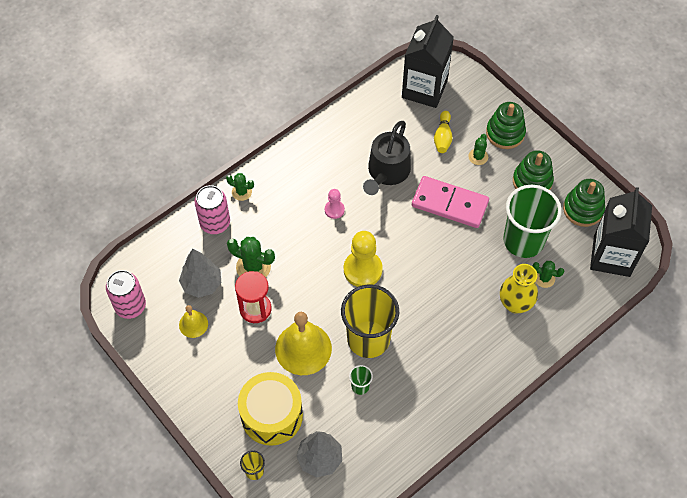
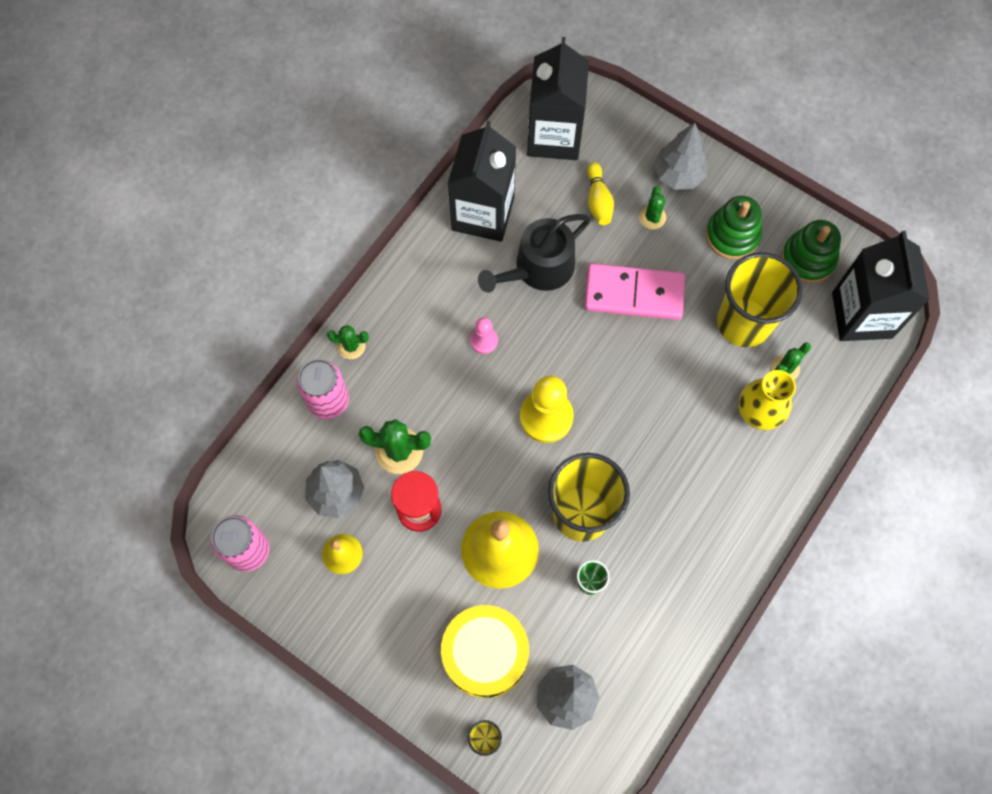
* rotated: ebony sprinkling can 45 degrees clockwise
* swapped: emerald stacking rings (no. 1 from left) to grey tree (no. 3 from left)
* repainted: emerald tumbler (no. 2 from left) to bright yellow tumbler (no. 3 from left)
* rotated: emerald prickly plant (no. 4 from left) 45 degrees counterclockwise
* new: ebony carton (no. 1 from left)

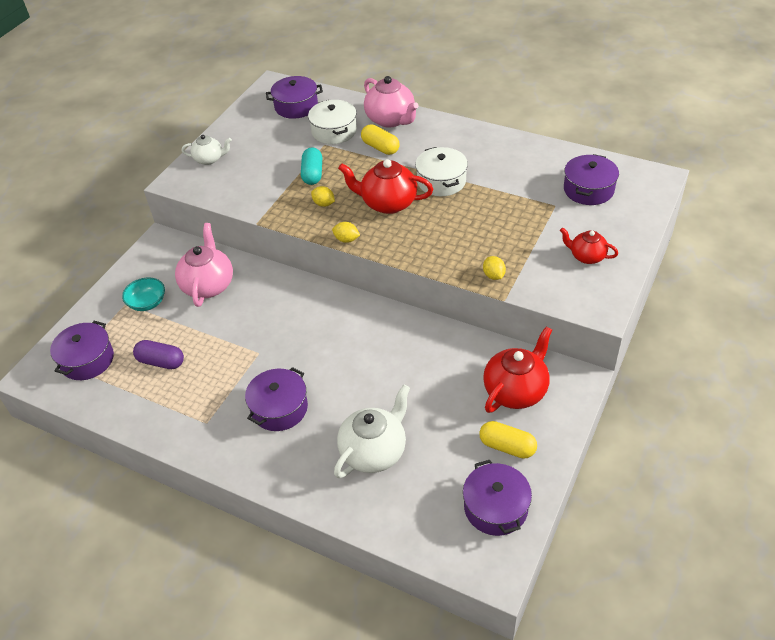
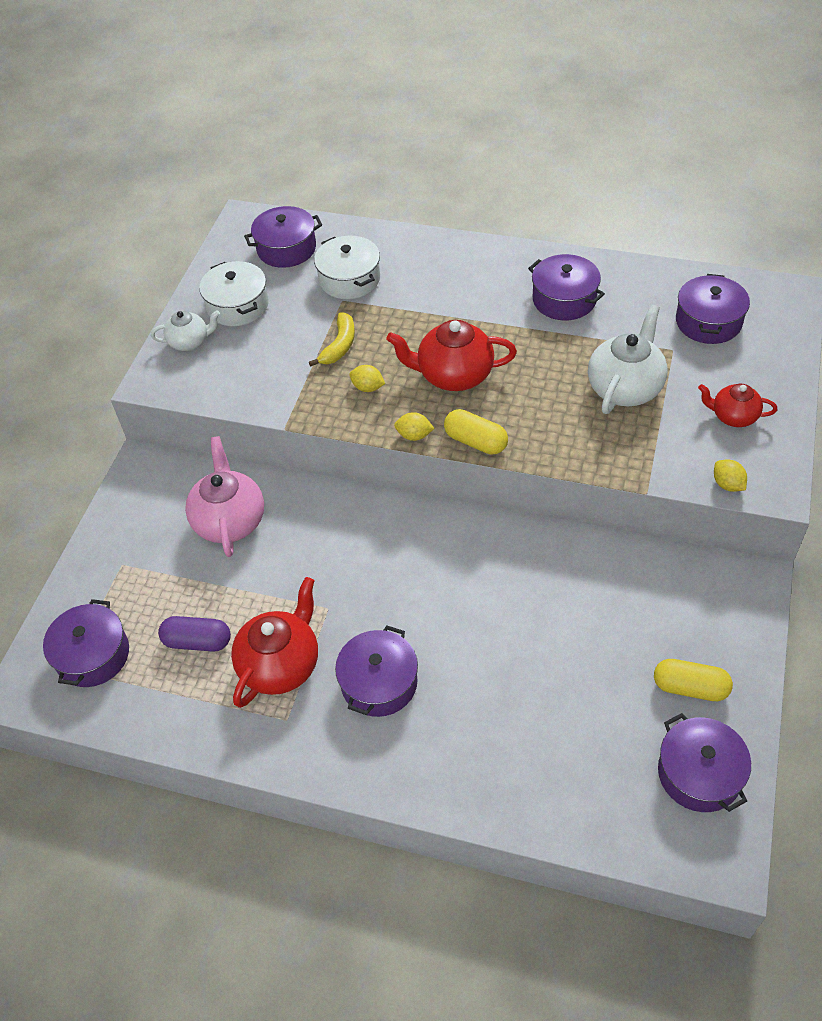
* gone: aqua serving bowl
* swapped: aqua pill shape to bright yellow banana fruit
* shifted: white teapot (no. 2 from left)
* shifted: bright yellow pill shape (no. 1 from left)
* gone: rose-pink teapot (no. 2 from left)
* shifted: white stockpot (no. 2 from left in the first image) to white stockpot (no. 1 from left)
* shifted: bright yellow lemon (no. 3 from left)
* shifted: crimson teapot (no. 2 from left in the first image) to crimson teapot (no. 1 from left)
* new: purple stockpot (no. 4 from left)

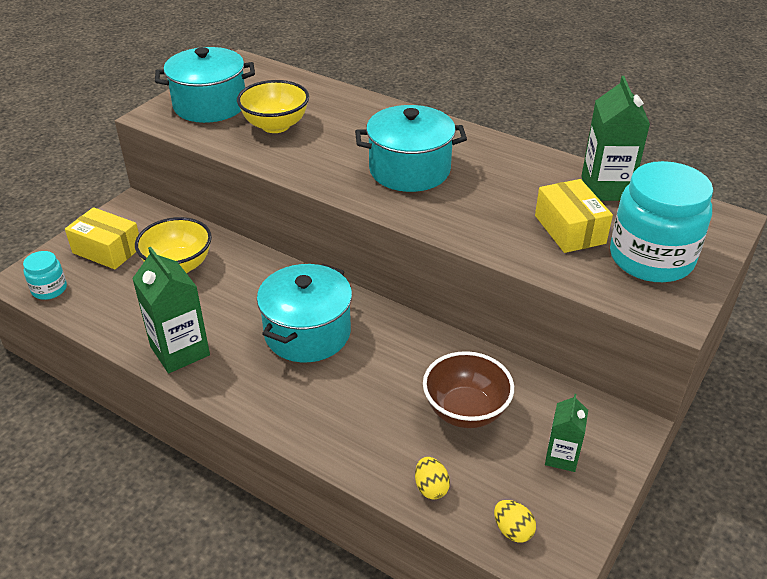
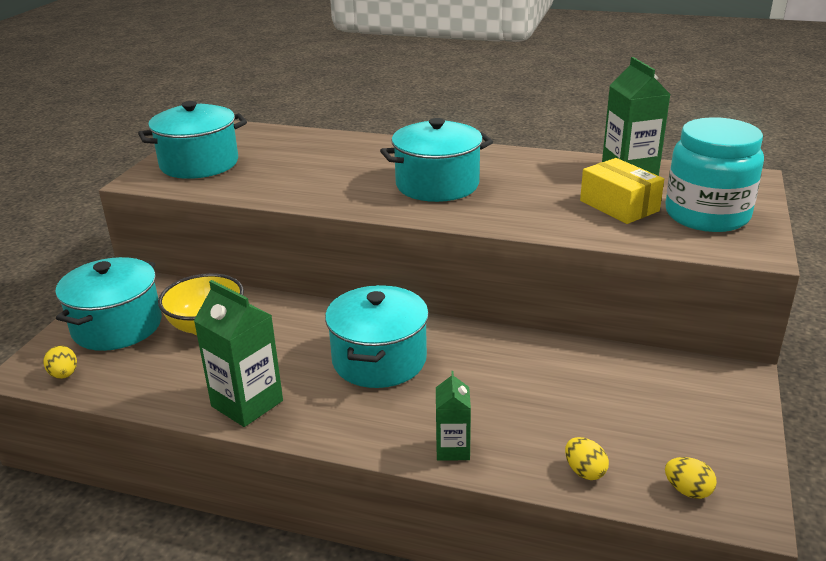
* swapped: aqua jar (no. 1 from left) to bright yellow toy egg (no. 1 from left)
* swapped: bright yellow parcel (no. 1 from left) to aqua stockpot (no. 1 from left)
* gone: bright yellow serving bowl (no. 2 from left)
* gone: brown serving bowl
* shifted: emerald carton (no. 2 from left)

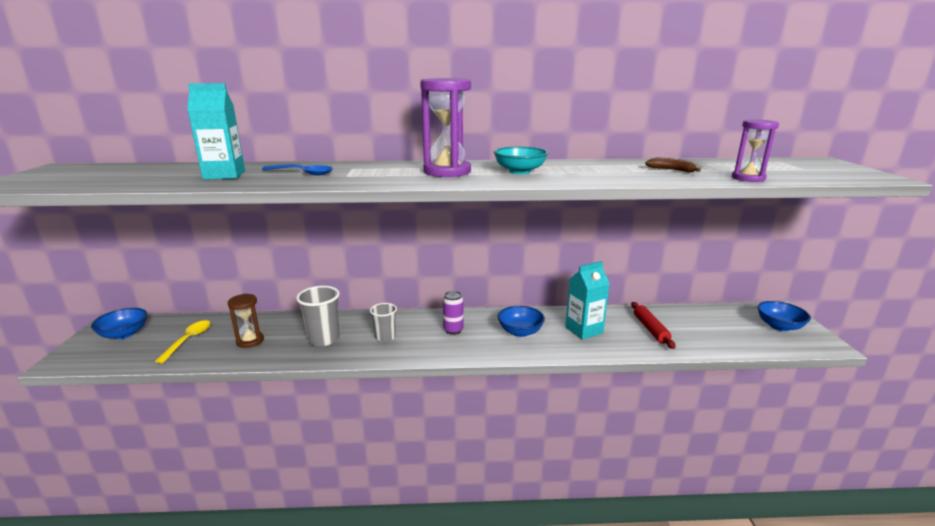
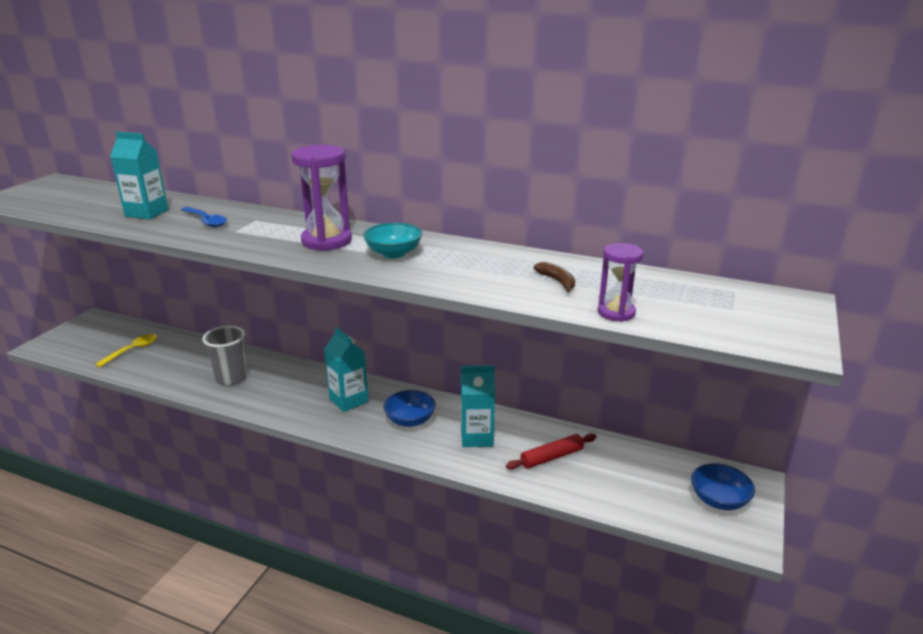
* gone: royal blue serving bowl (no. 1 from left)
* gone: brown sand timer
* gone: grey tumbler (no. 2 from left)
* swapped: purple soda can to aqua carton (no. 2 from left)
* rotated: crimson pastry roller 45 degrees clockwise

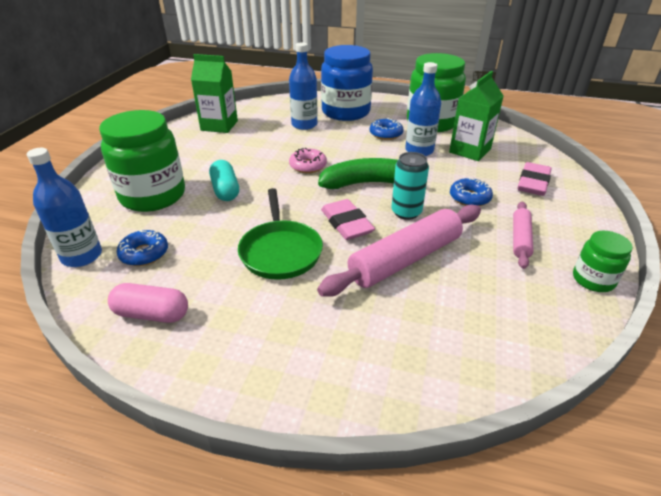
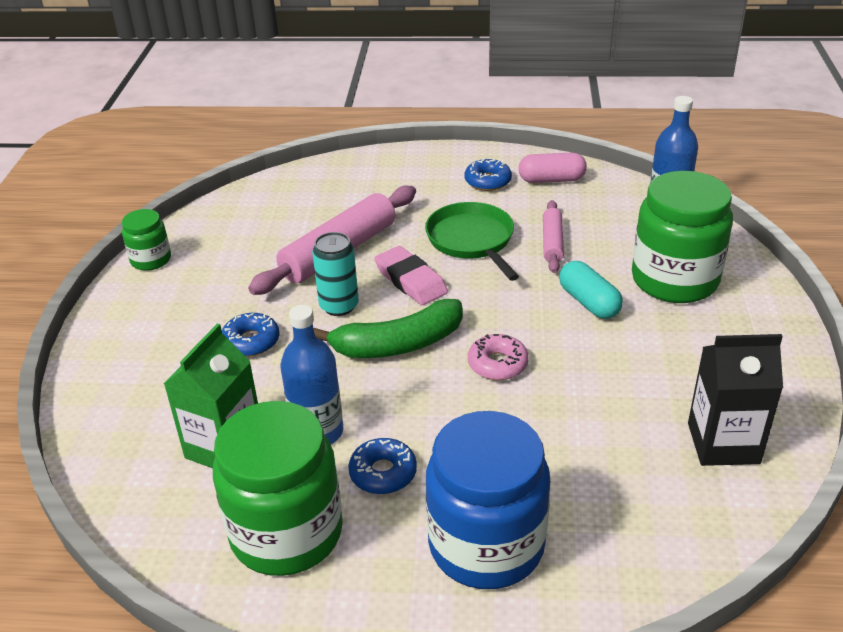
* shifted: royal blue glazed donut (no. 1 from left in the first image) to royal blue glazed donut (no. 3 from left)
* repainted: emerald carton (no. 1 from left) to ebony carton
* gone: royal blue bottle (no. 2 from left)
* shifted: rose-pink pastry roller (no. 2 from left)
* gone: rose-pink eraser (no. 2 from left)

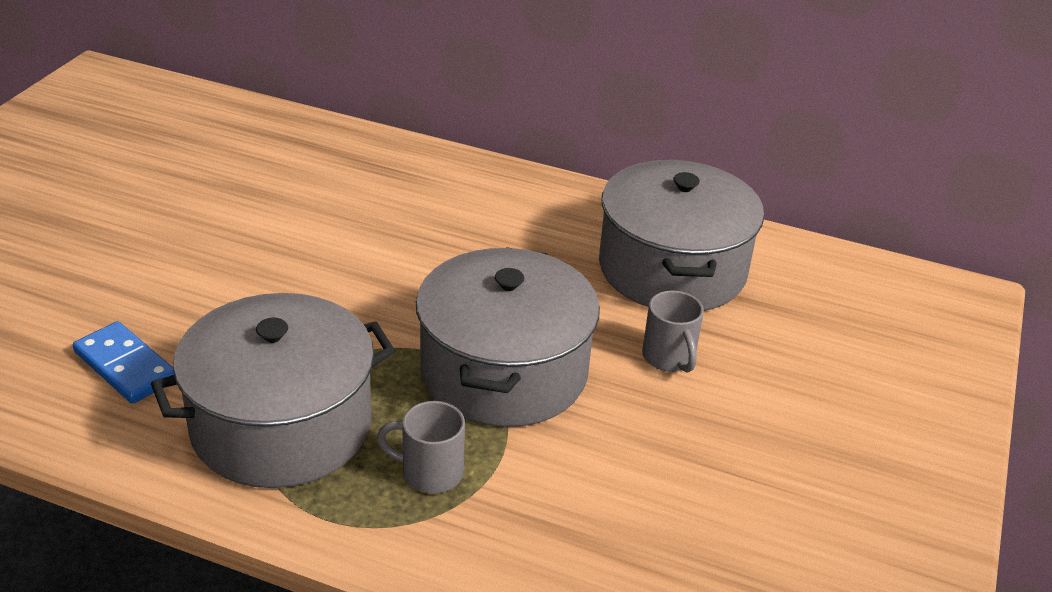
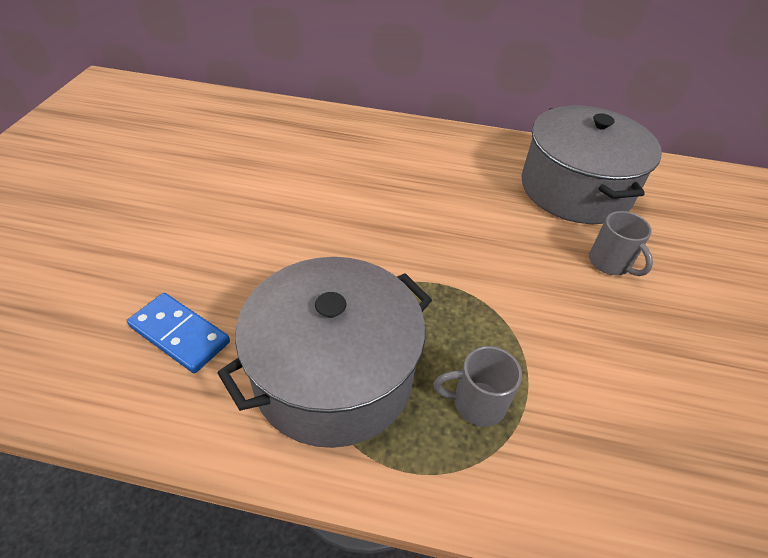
* gone: grey stockpot (no. 2 from left)

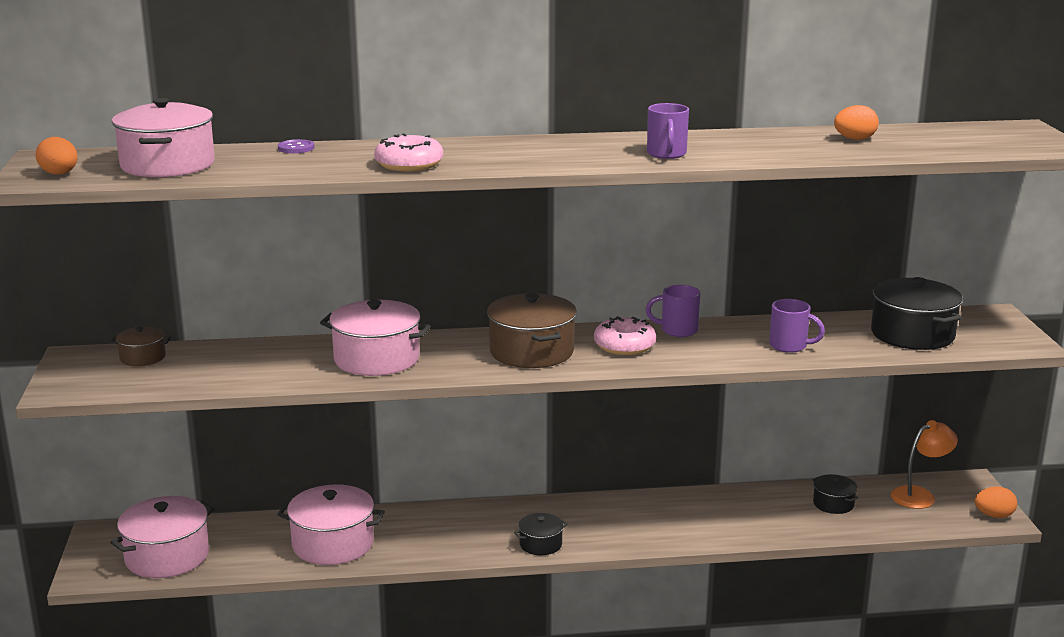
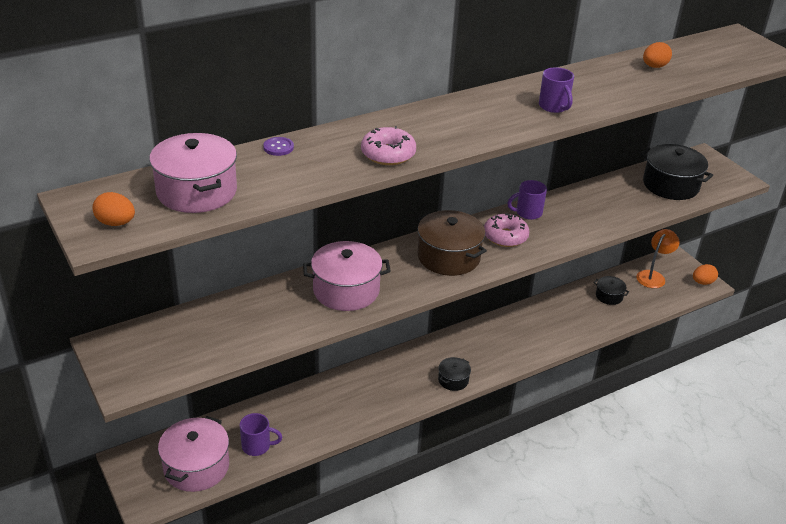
* gone: brown stockpot (no. 1 from left)
* gone: rose-pink stockpot (no. 3 from left)
* shifted: purple coffee mug (no. 3 from left in the first image) to purple coffee mug (no. 1 from left)

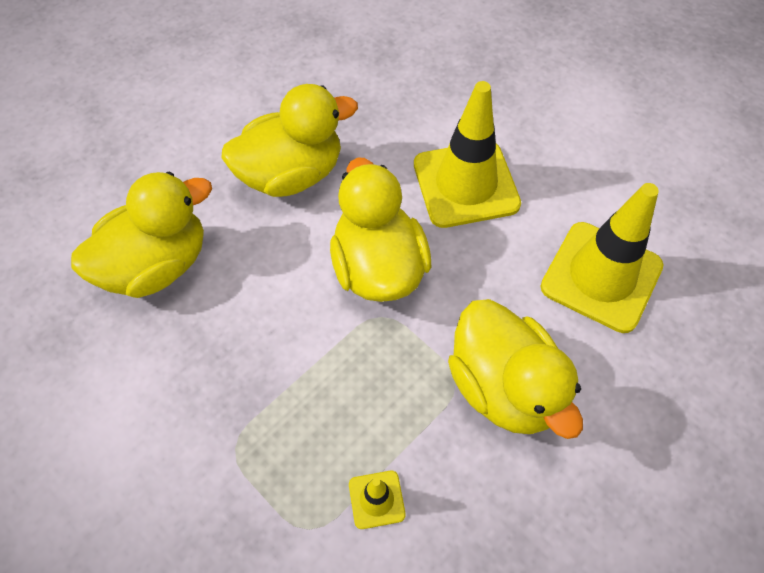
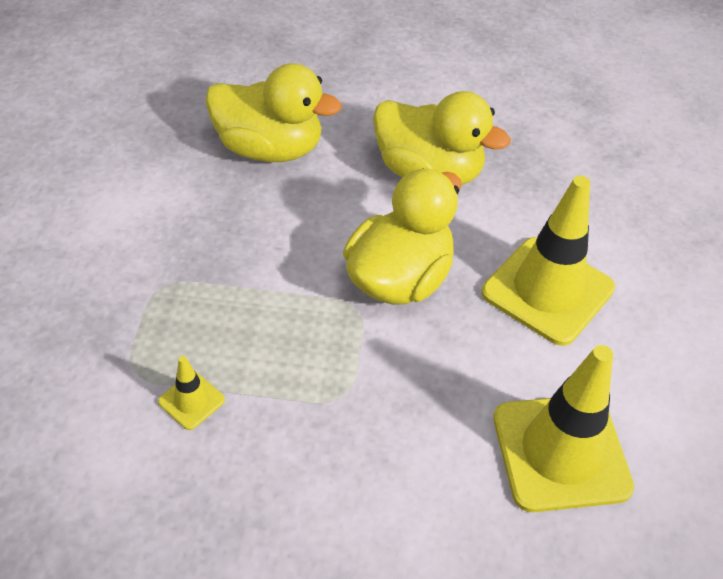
* gone: bright yellow rubber duck (no. 4 from left)

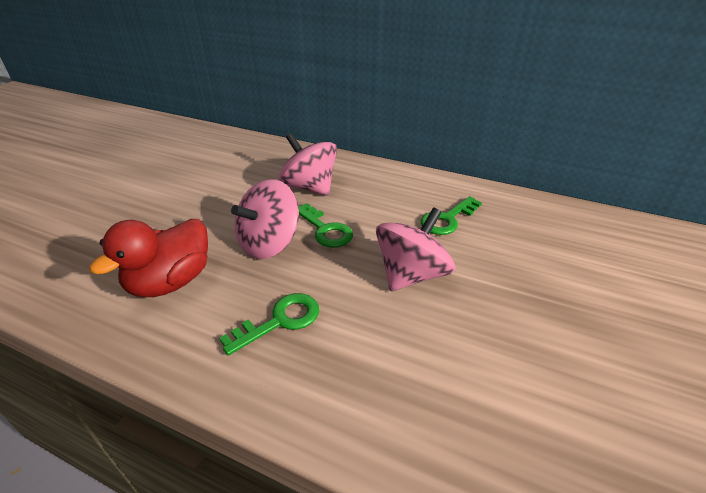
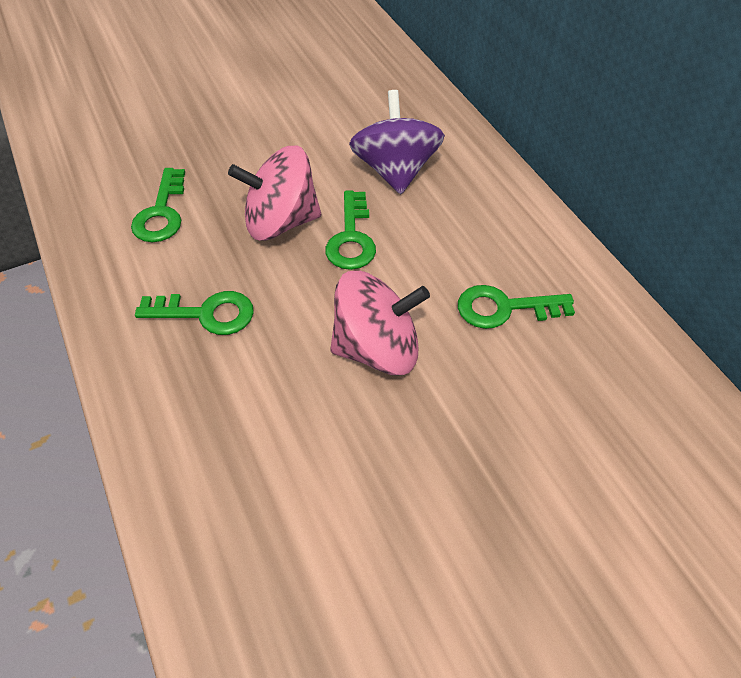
* swapped: crimson rubber duck to emerald key (no. 1 from left)
* repainted: rose-pink whirligig (no. 2 from left) to purple whirligig

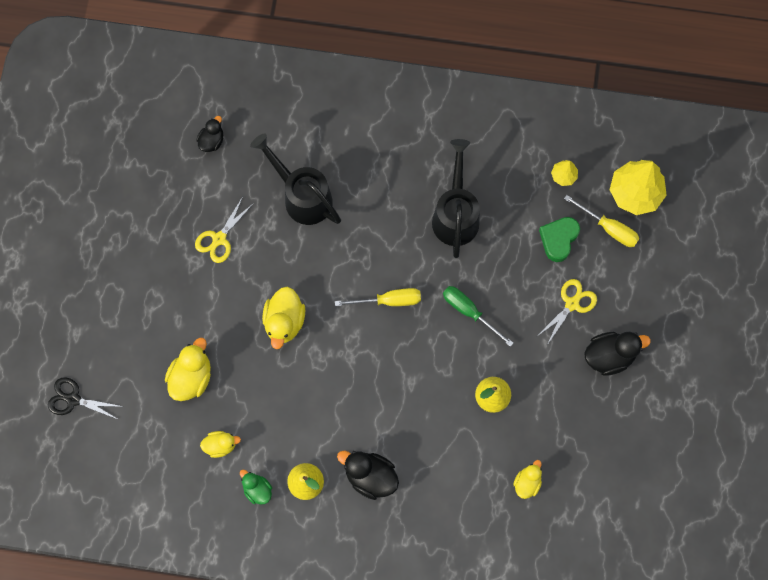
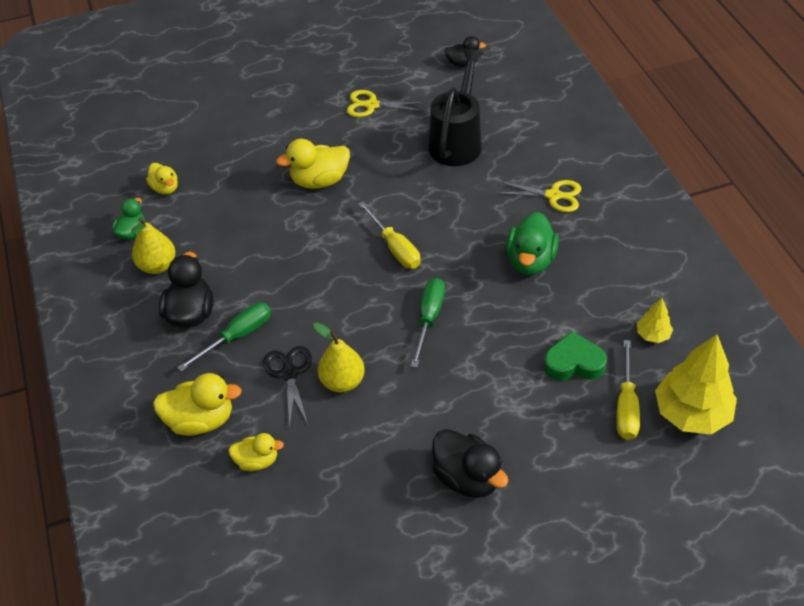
* shifted: ebony pair of scissors
* shifted: bright yellow rubber duck (no. 1 from left in the first image) to bright yellow rubber duck (no. 2 from left)
* swapped: ebony sprinkling can (no. 2 from left) to emerald rubber duck (no. 2 from left)
* shifted: bright yellow pair of scissors (no. 2 from left)
* new: emerald hand screwdriver (no. 1 from left)

